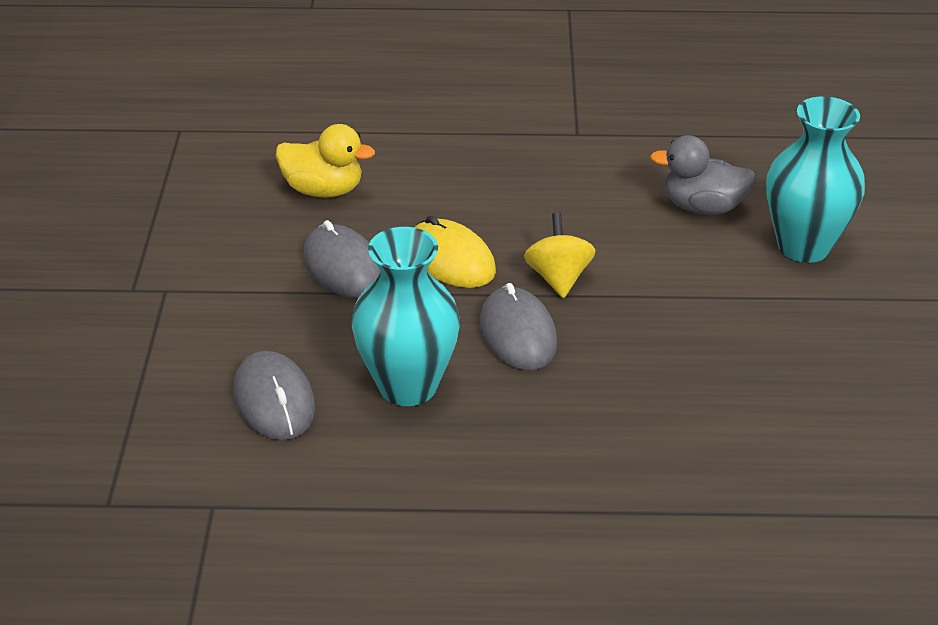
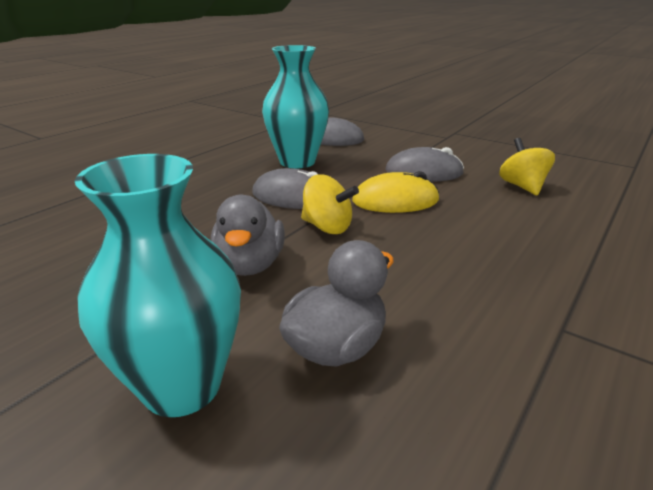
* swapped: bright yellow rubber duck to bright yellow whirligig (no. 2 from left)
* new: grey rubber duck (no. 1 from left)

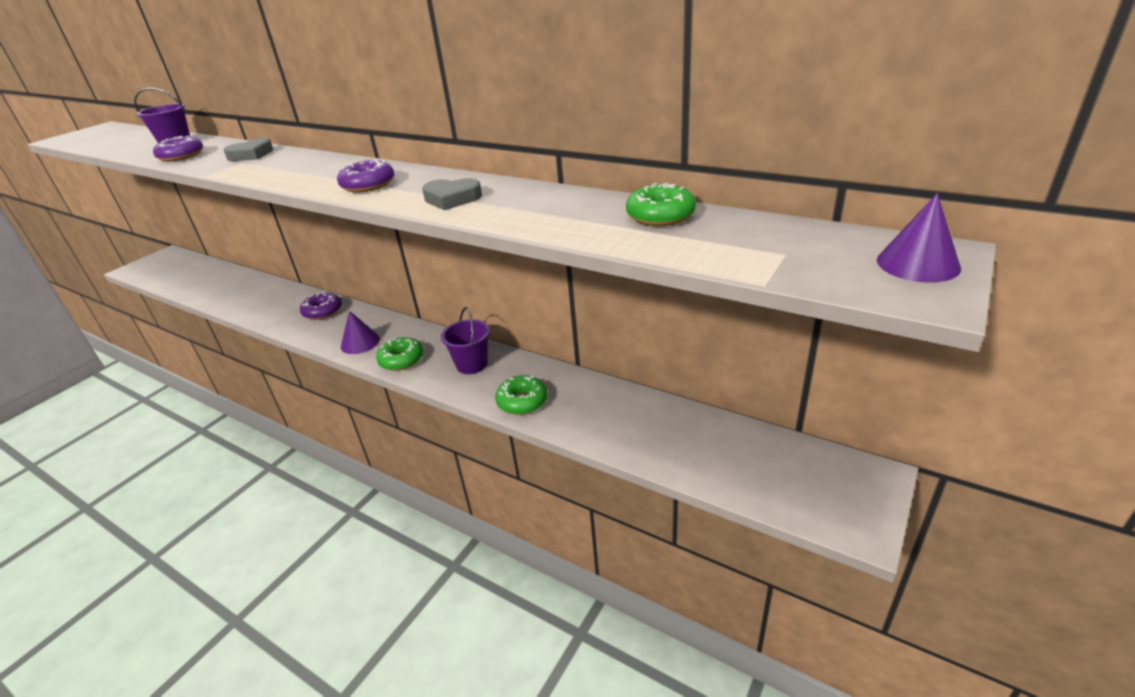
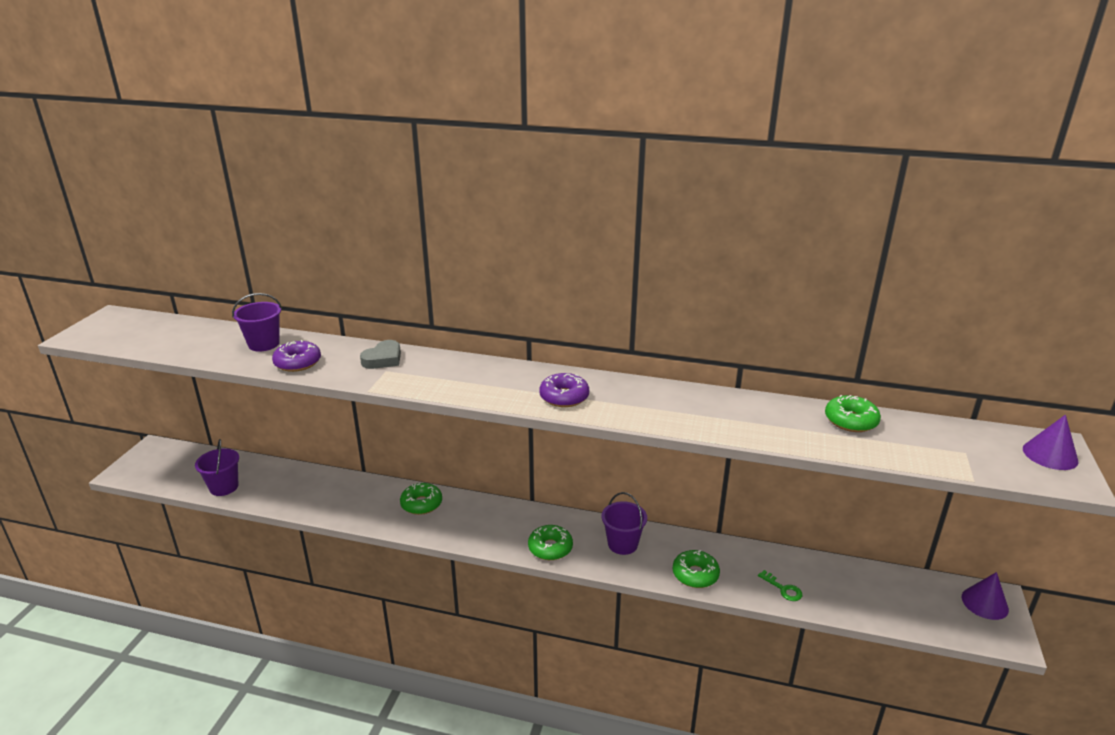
* repainted: purple glazed donut (no. 2 from left) to emerald glazed donut (no. 1 from left)
* shifted: purple cone shape (no. 1 from left)
* gone: grey heart (no. 2 from left)
* new: purple pail (no. 1 from left)
* new: emerald key

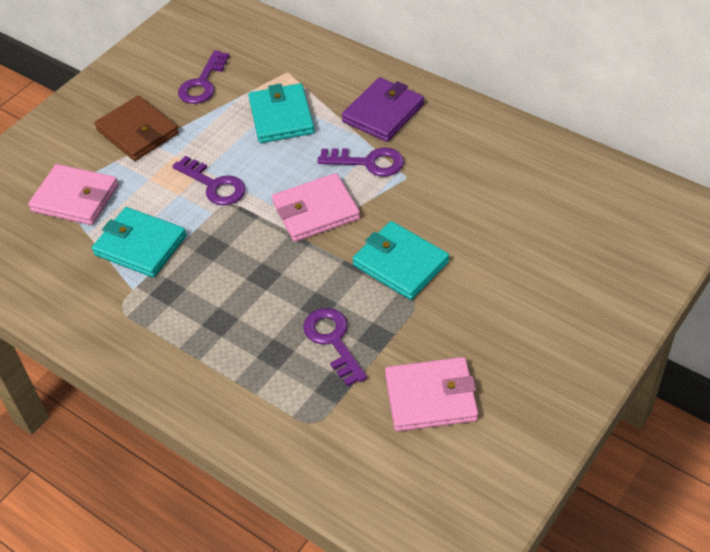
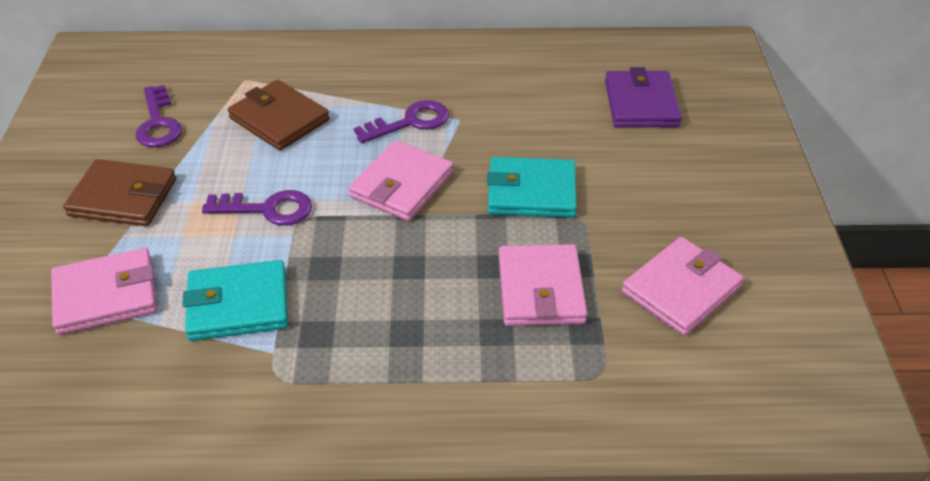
* repainted: aqua wallet (no. 2 from left) to brown wallet (no. 2 from left)
* swapped: purple key (no. 3 from left) to rose-pink wallet (no. 3 from left)
* shifted: purple wallet

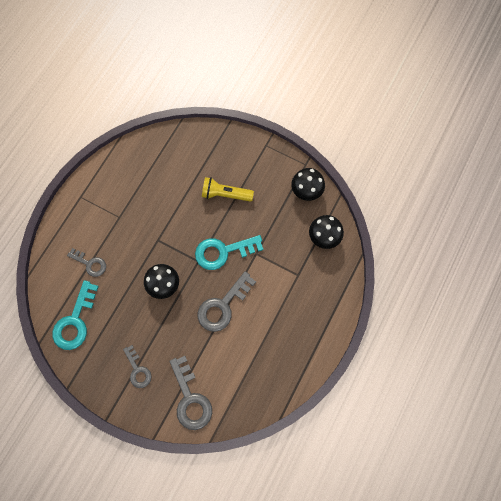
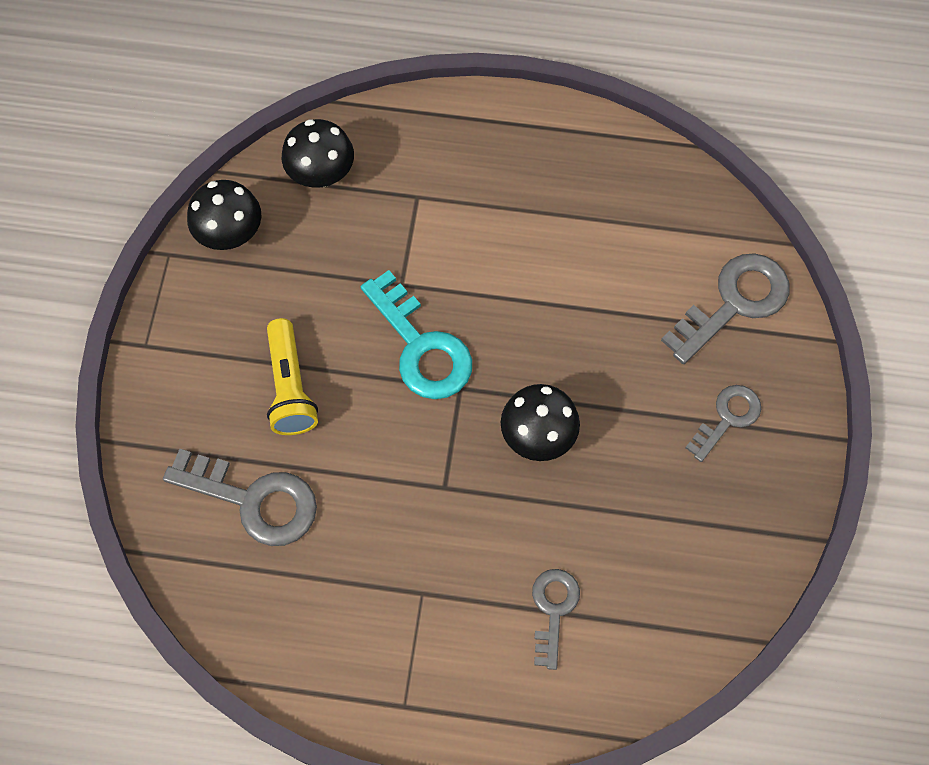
* gone: aqua key (no. 1 from left)
* shifted: grey key (no. 4 from left in the first image) to grey key (no. 1 from left)

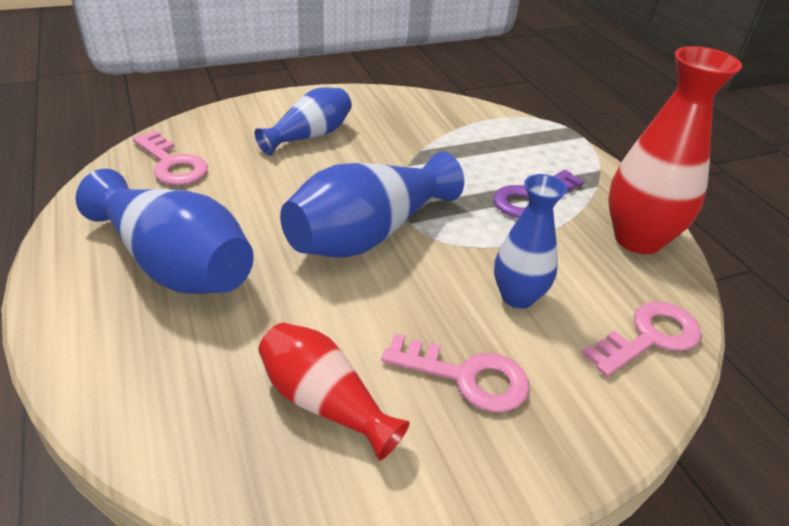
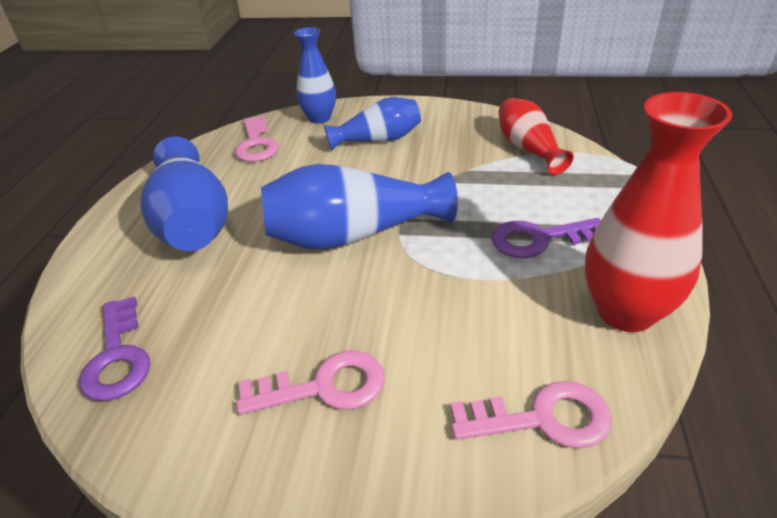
* shifted: crimson vase (no. 1 from left)
* rotated: rose-pink key (no. 2 from left) 60 degrees counterclockwise
* shifted: royal blue vase (no. 4 from left in the first image) to royal blue vase (no. 2 from left)
* new: purple key (no. 1 from left)

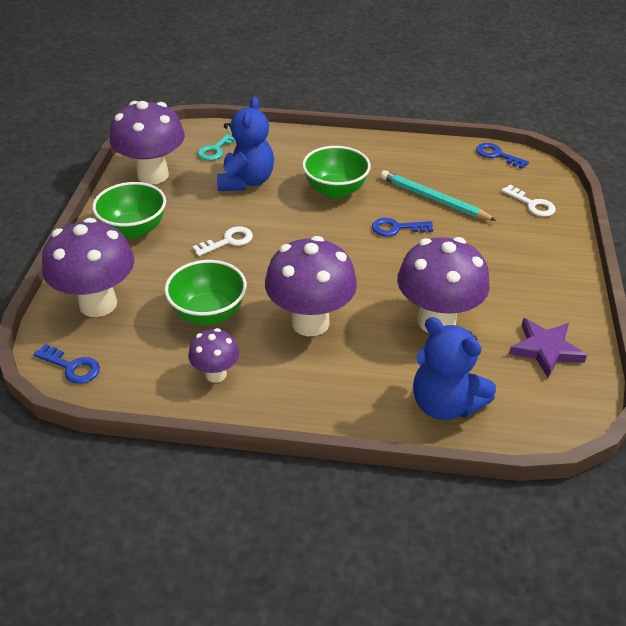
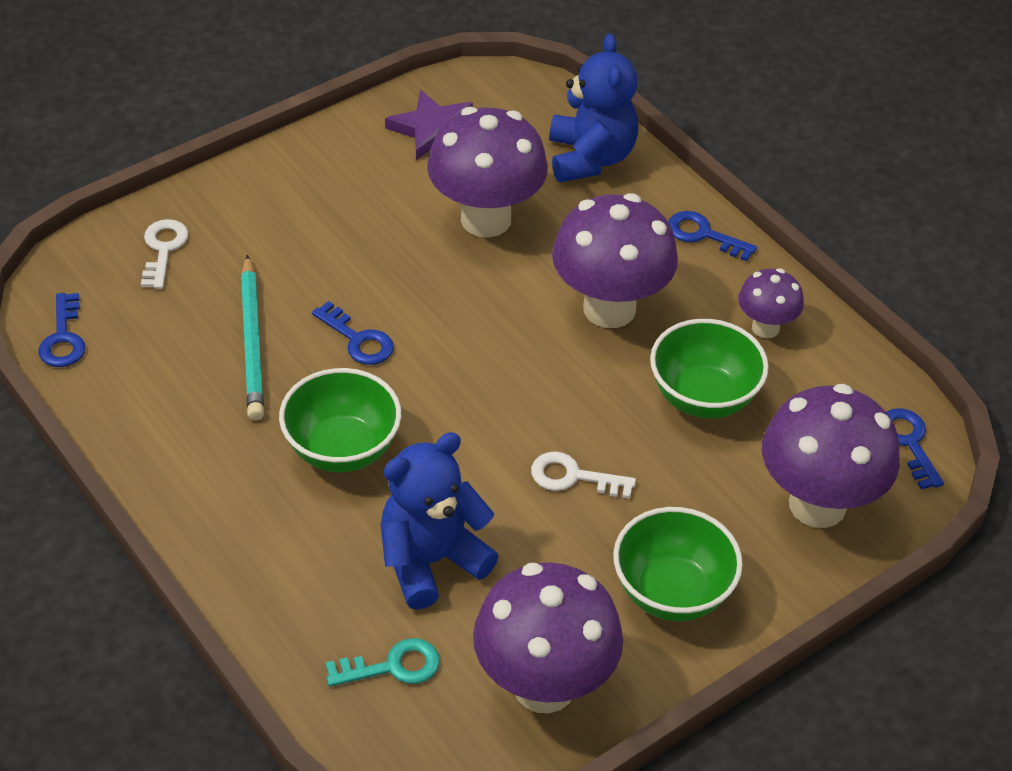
* new: royal blue key (no. 3 from left)

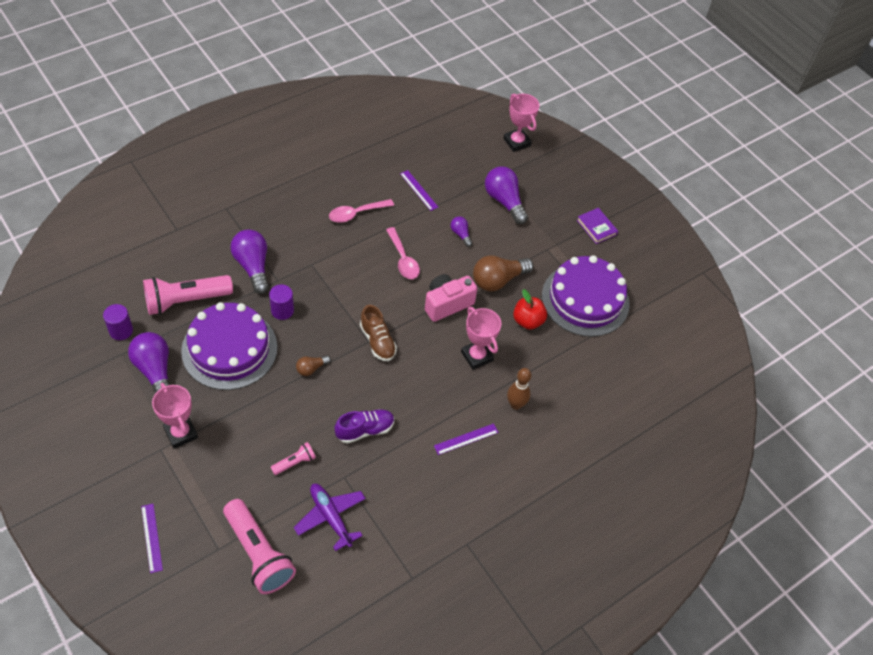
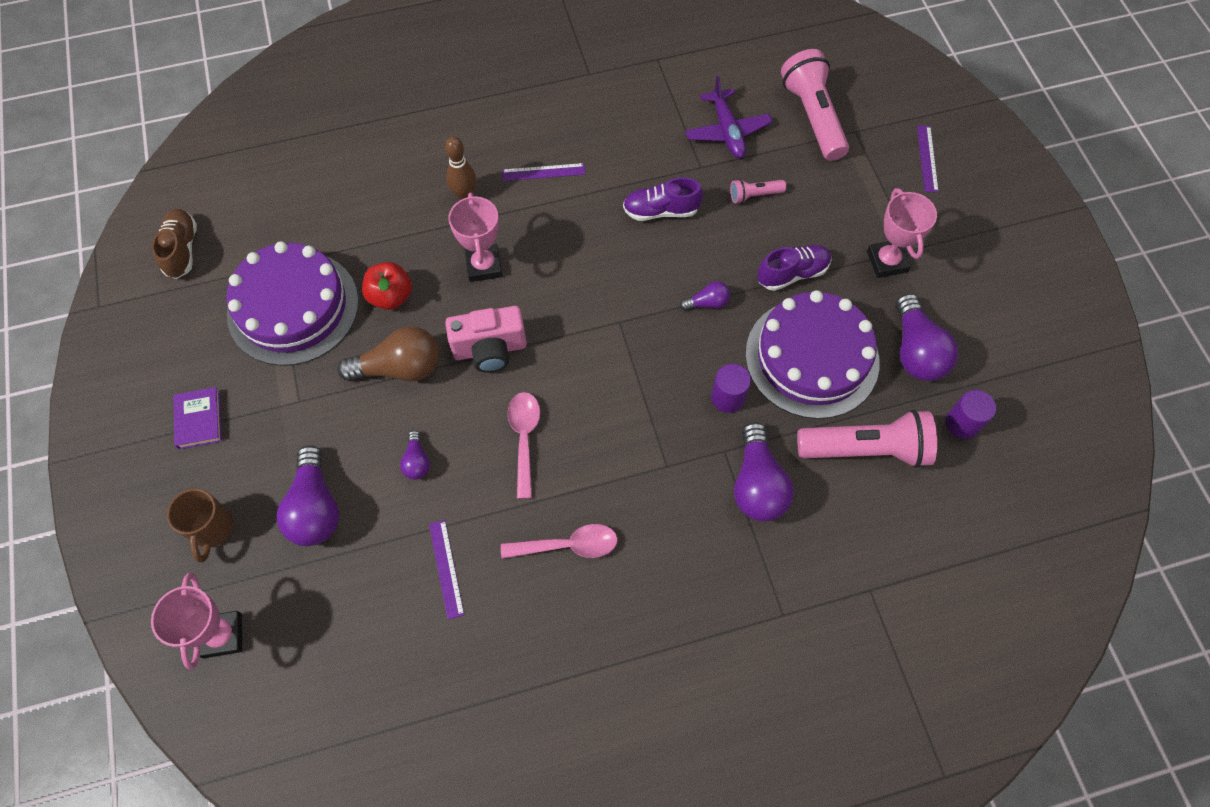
* repainted: brown bulb (no. 1 from left) to purple bulb (no. 3 from left)
* shifted: brown sneaker
* new: brown coffee mug
* new: purple sneaker (no. 2 from left)

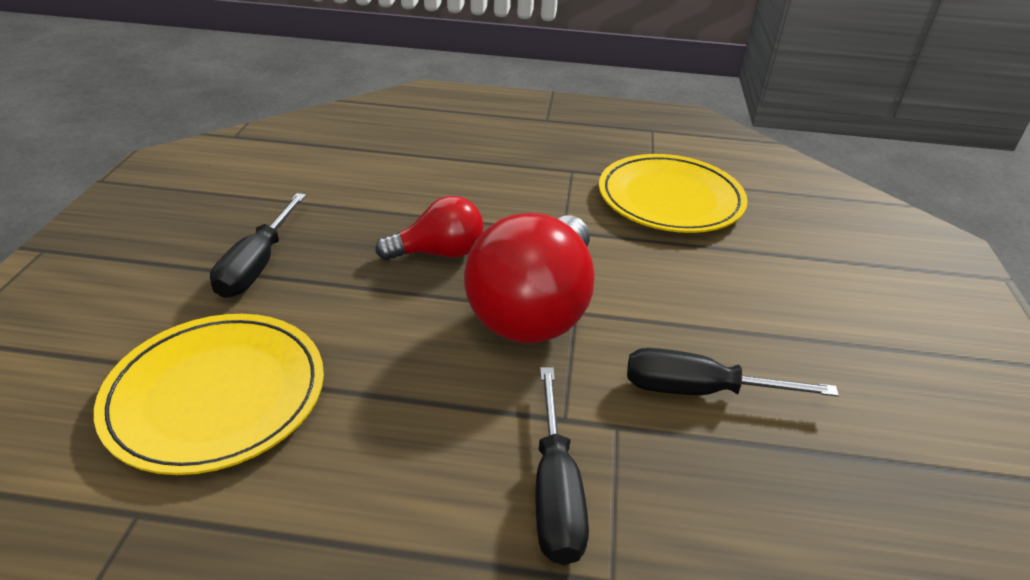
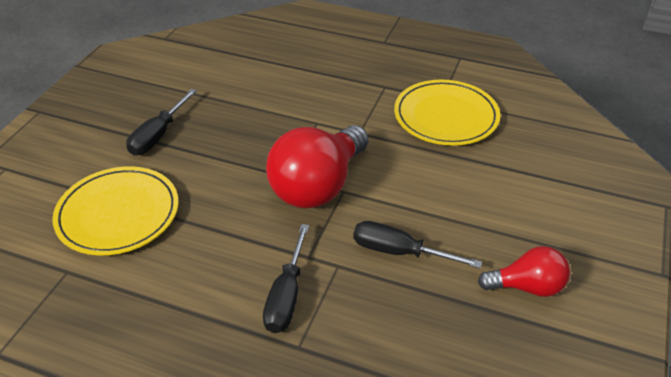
* shifted: crimson bulb (no. 1 from left in the first image) to crimson bulb (no. 2 from left)

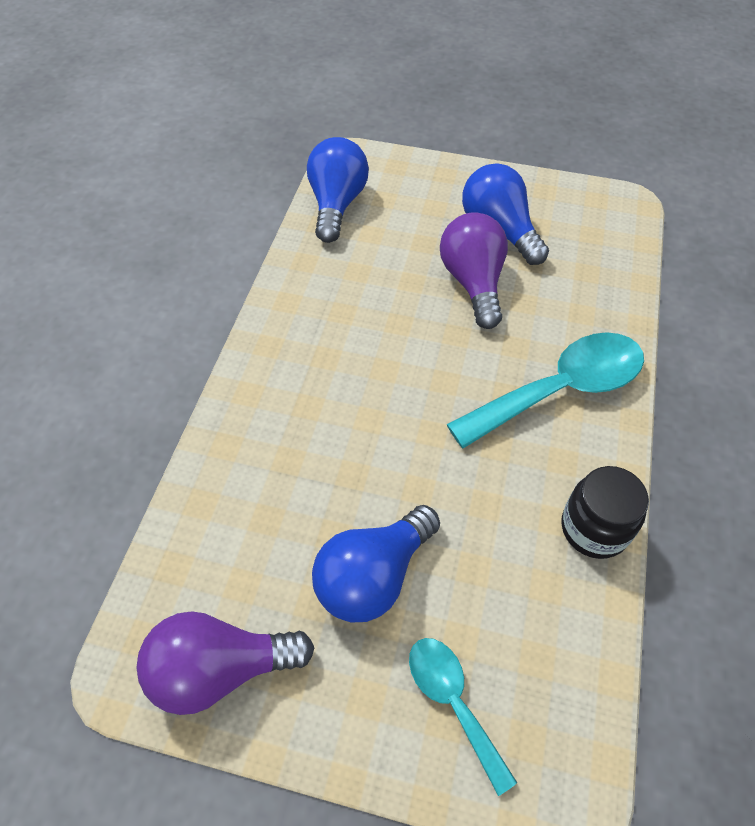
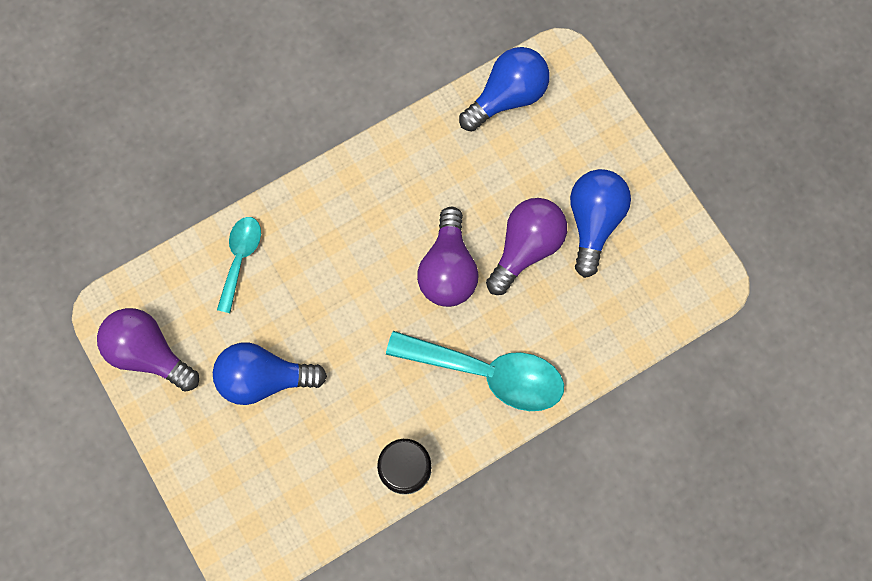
* shifted: aqua spoon (no. 1 from left)
* new: purple bulb (no. 2 from left)

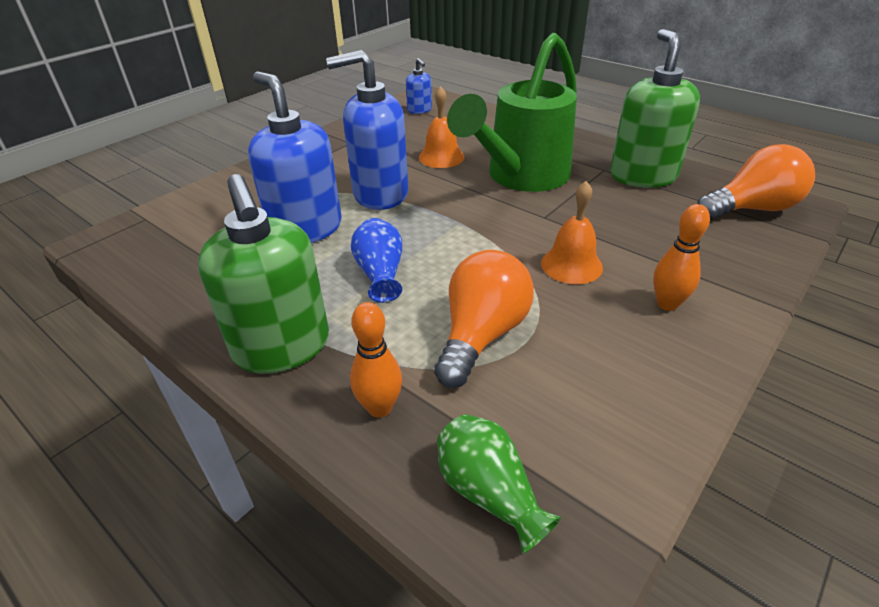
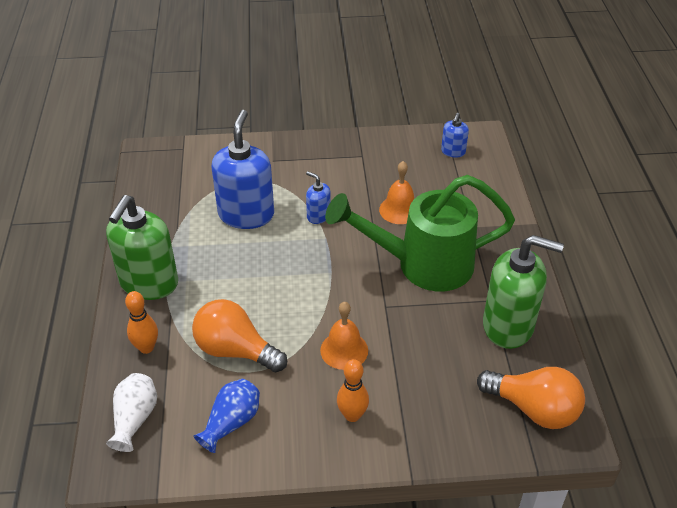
* scaled: royal blue pump bottle (no. 2 from left) x0.47
* shifted: royal blue vase
* rotated: orange-coloured bulb (no. 1 from left) 135 degrees counterclockwise
* repainted: emerald vase to white vase
* rotated: emerald pump bottle (no. 2 from left) 60 degrees clockwise

